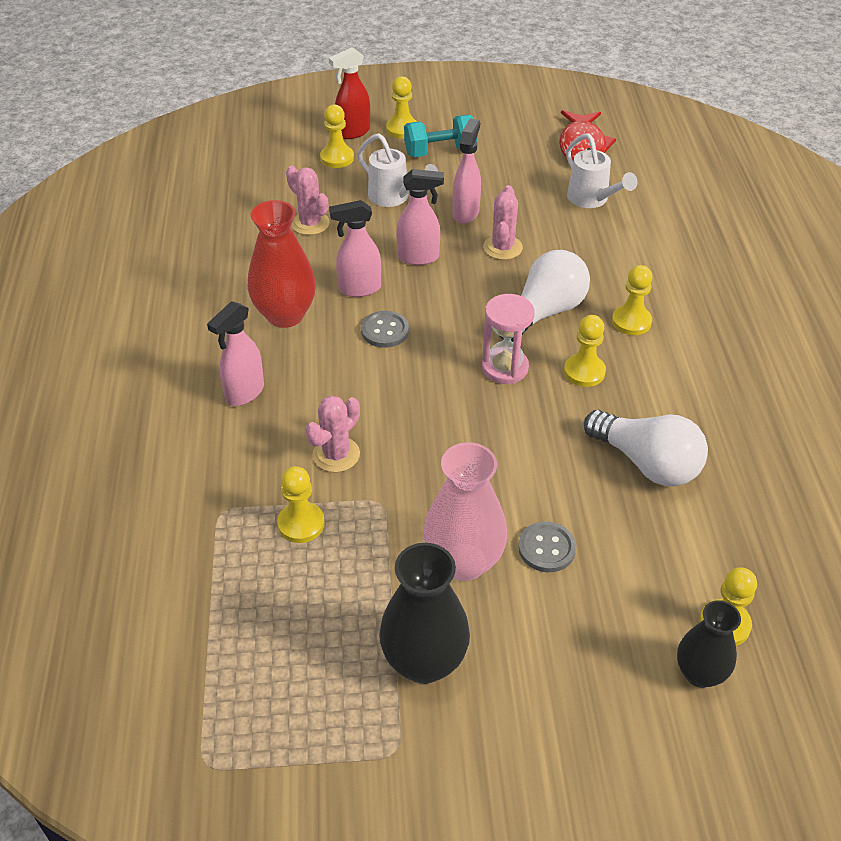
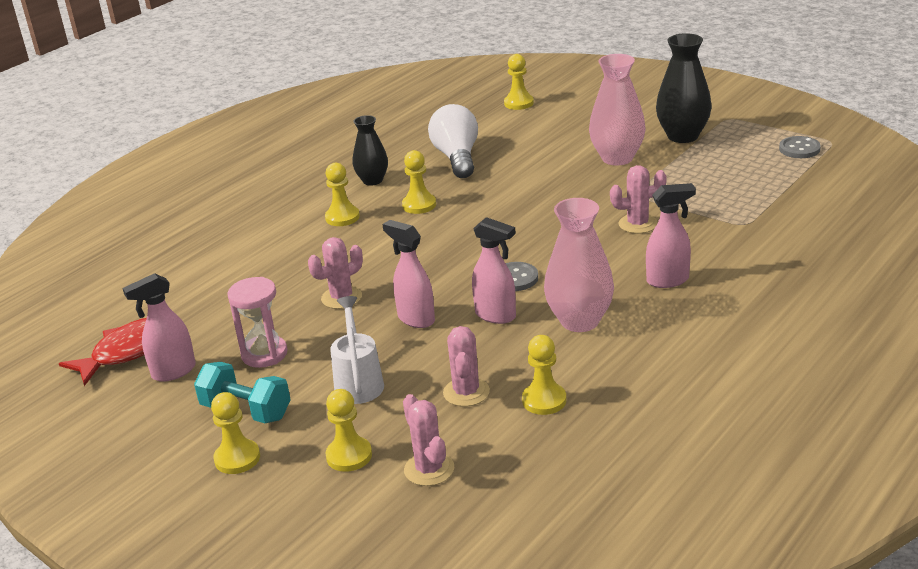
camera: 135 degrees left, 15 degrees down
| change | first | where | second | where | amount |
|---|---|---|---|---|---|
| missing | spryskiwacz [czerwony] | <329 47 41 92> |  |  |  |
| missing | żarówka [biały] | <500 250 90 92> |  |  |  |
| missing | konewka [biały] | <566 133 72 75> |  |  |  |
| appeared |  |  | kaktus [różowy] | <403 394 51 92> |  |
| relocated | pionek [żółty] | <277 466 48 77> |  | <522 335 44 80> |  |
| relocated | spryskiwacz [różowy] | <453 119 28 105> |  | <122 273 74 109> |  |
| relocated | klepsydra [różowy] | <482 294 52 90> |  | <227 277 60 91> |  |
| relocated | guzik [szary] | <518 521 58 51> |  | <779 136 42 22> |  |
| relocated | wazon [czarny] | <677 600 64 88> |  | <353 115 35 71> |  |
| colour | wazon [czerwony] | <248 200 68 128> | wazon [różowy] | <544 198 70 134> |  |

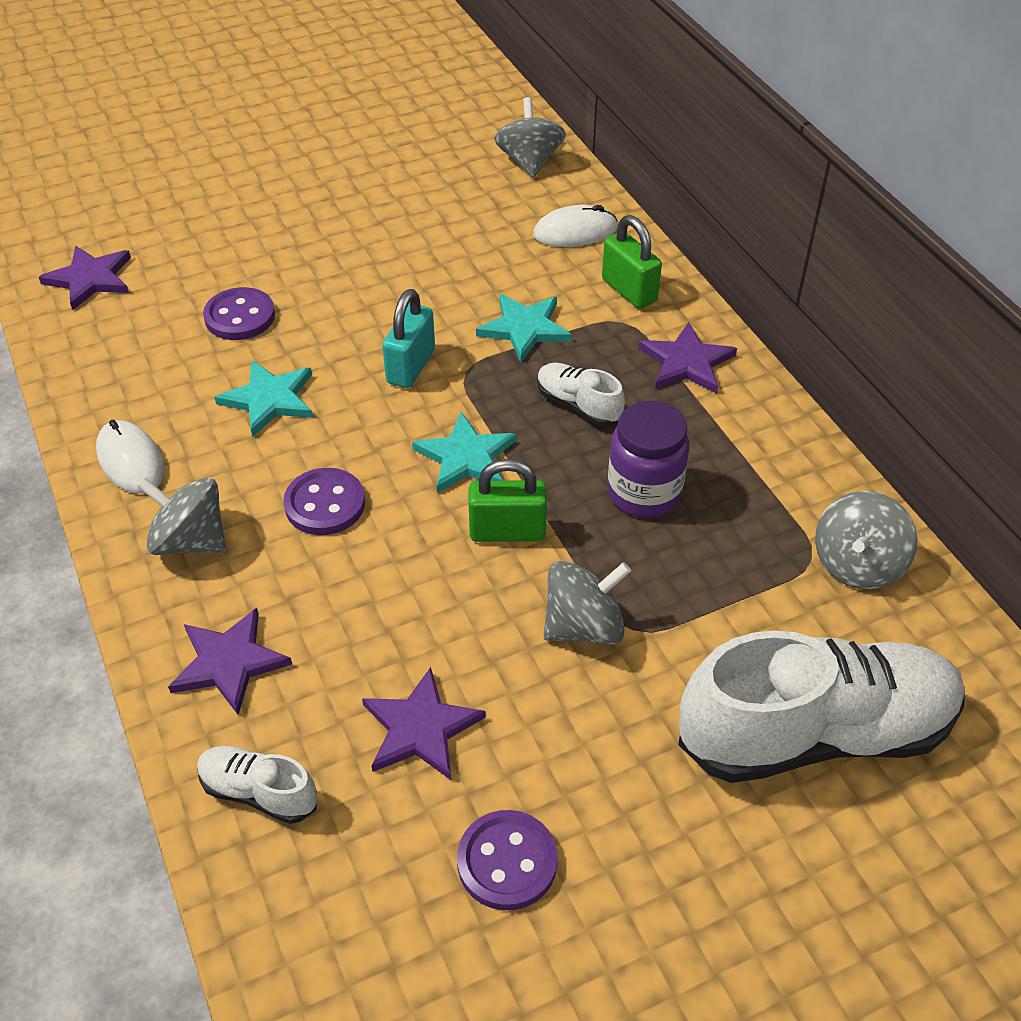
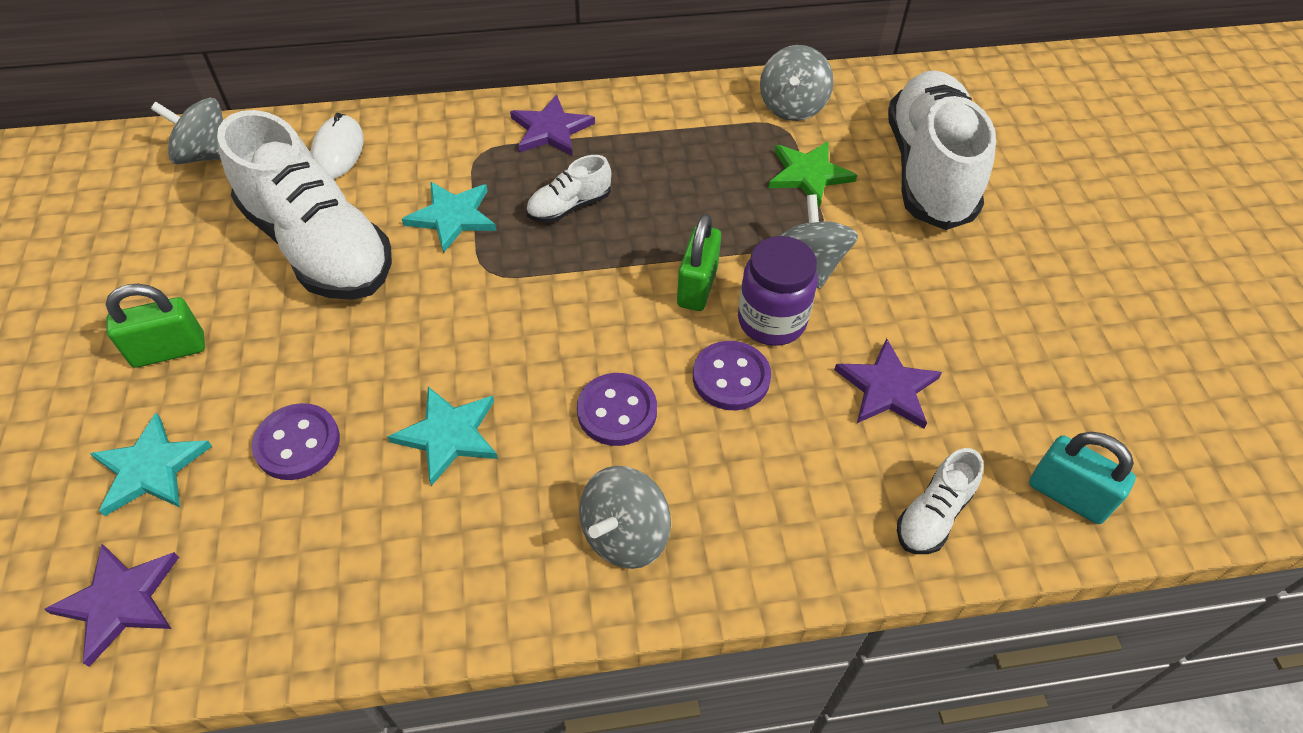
camera: 75 degrees left, 5 degrees up
| change | first | where | second | where | amount |
|---|---|---|---|---|---|
| missing | myszka [biały] | <96 420 68 74> |  |  |  |
| missing | gwiazda [fioletowy] | <168 608 124 107> |  |  |  |
| appeared |  |  | but [biały] | <217 110 175 190> |  |
| appeared |  |  | gwiazda [zielony] | <768 141 89 67> |  |
| relocated | kłódka [turkusowy] | <382 289 53 99> |  | <1029 432 107 92> |  |
| relocated | gwiazda [turkusowy] | <412 412 104 81> |  | <90 413 122 103> |  |
| relocated | guzik [fioletowy] | <457 810 101 100> |  | <693 341 78 69> |  |
| relocated | kłódka [zielony] | <602 215 60 94> |  | <106 284 99 84> |  |
| relocated | słoik [fioletowy] | <608 401 81 117> |  | <738 236 80 110> |  |
| spun | bączek [szary] | <815 491 102 98> |  | <760 45 74 76> | 60 degrees clockwise |

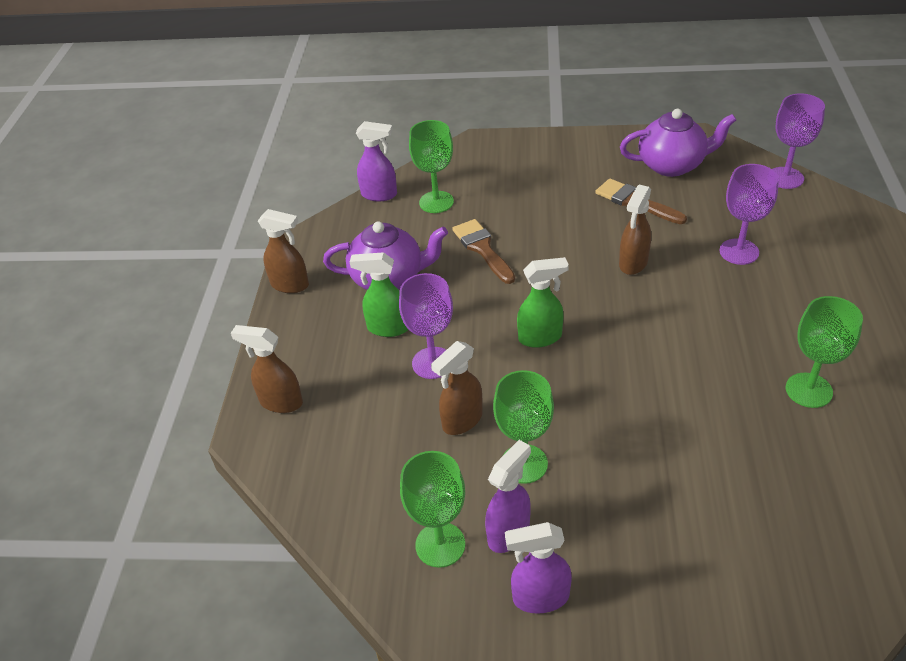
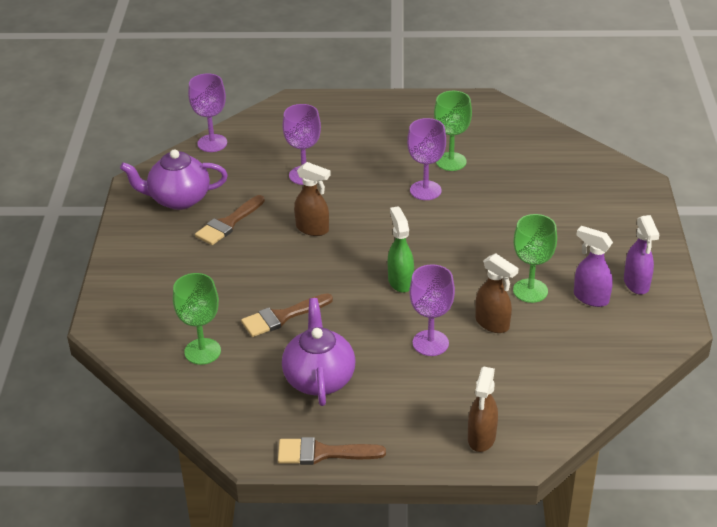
camera: 95 degrees left, 5 degrees down
| change | first | where | second | where | amount |
|---|---|---|---|---|---|
| missing | spryskiwacz [zielony] | <350 252 58 85> |  |  |  |
| missing | spryskiwacz [fioletowy] | <356 121 41 80> |  |  |  |
| missing | kielich [zielony] | <400 451 65 117> |  |  |  |
| appeared |  |  | kielich [fioletowy] | <407 118 39 82> |  |
| exchanged | spryskiwacz [brązowy] | <258 209 51 84> | pędzel [brązowy] | <278 437 108 28> |  |
| spun | imbryk [fioletowy] | <620 109 116 68> |  | <120 149 108 61> | 90 degrees counterclockwise |

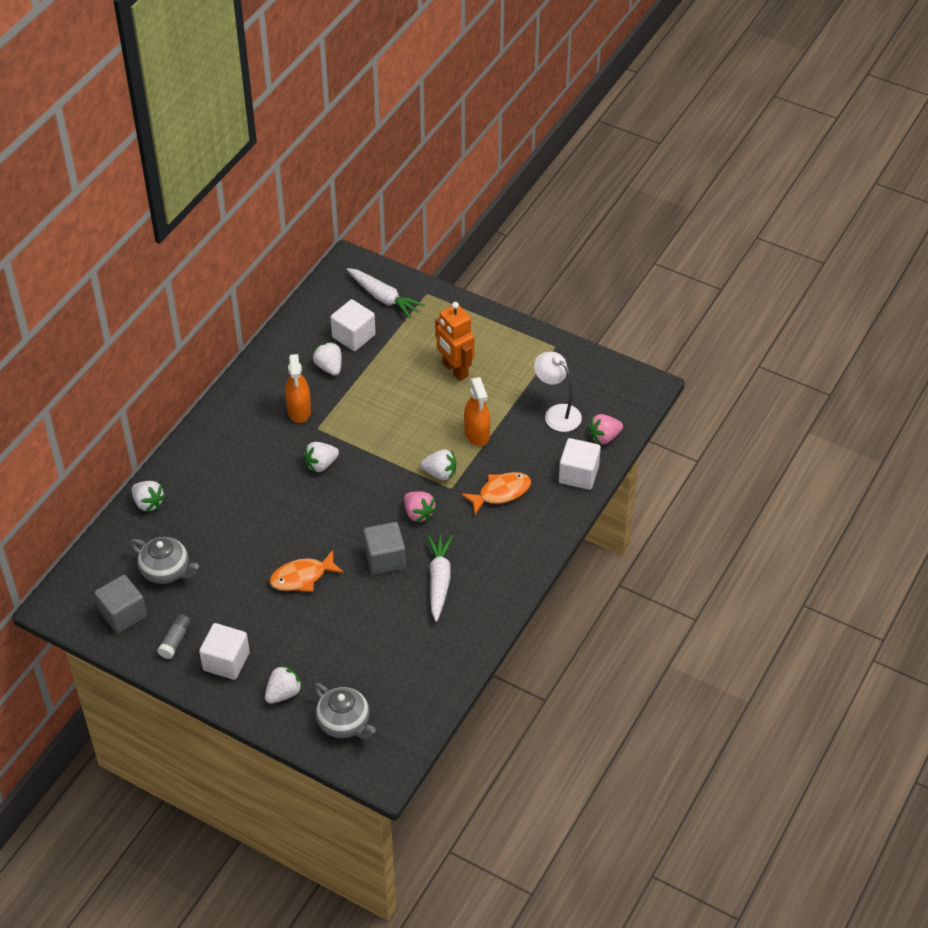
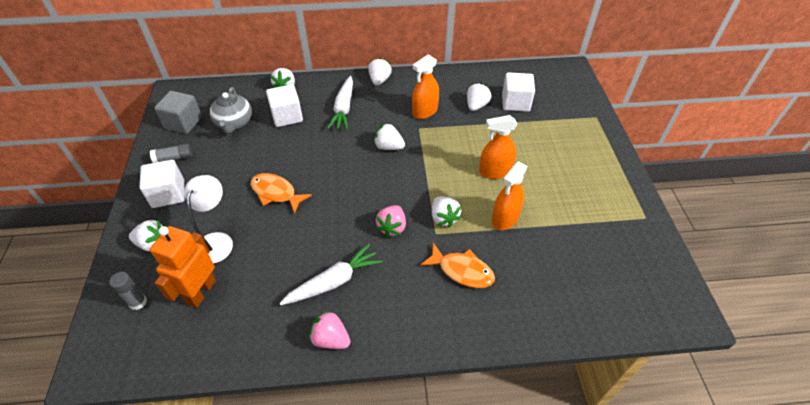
camera: 55 degrees right, 0 degrees up
| change | first | where | second | where | amount |
|---|---|---|---|---|---|
| missing | sześcian [szary] | <363 522 43 53> |  |  |  |
| appeared |  |  | truskawka [biały] | <368 58 24 28> |  |
| appeared |  |  | spryskiwacz [pomarańczowy] | <479 115 39 64> |  |
| relocated | marchewka [biały] | <347 268 77 50> |  | <327 76 26 54> |  |
| relocated | robot [pomarańczowy] | <435 302 40 79> |  | <150 226 66 82> |  |
| relocated | lampka [biały] | <534 352 48 80> |  | <184 175 49 88> |  |
| relocated | sześcian [biały] | <559 438 42 52> |  | <266 84 37 43> |  |
| relocated | truskawka [różowy] | <588 414 35 31> |  | <309 310 41 39> |  |
| exchanged | imbryk [szary] | <314 683 62 56> | klej w sztyfcie [szary] | <109 272 38 38> |  |

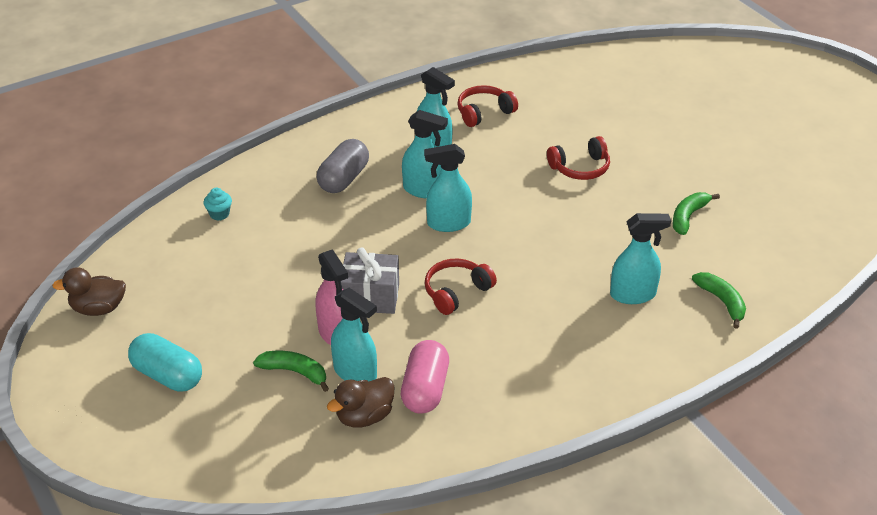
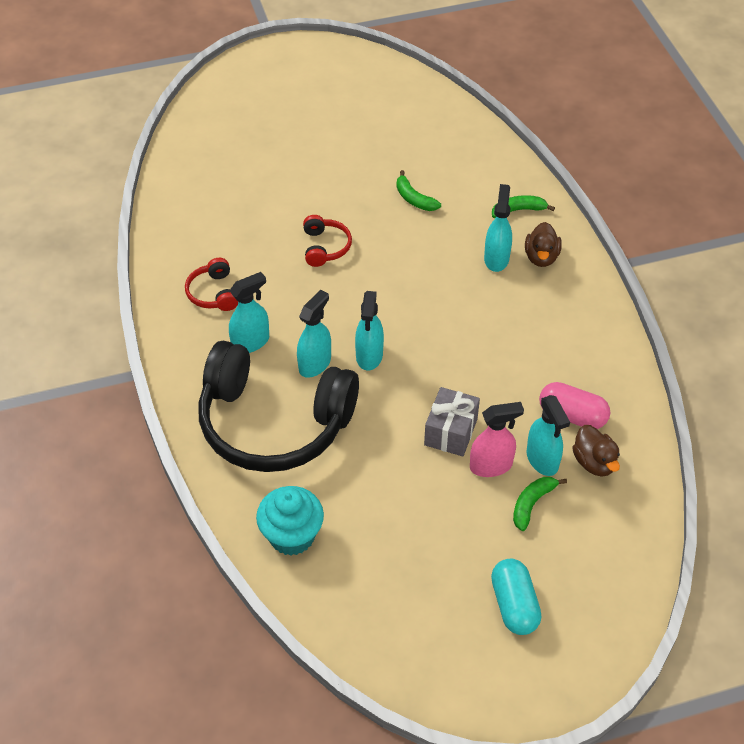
camera: 75 degrees left, 10 degrees up
| change | first | where | second | where | amount |
|---|---|---|---|---|---|
| missing | słuchawki [czerwony] | <425 258 72 57> |  |  |  |
| relocated | kaczka [brązowy] | <52 267 74 49> |  | <525 222 37 45> |  |
| exchanged | kapsułka [szary] | <317 139 52 54> | słuchawki [czarny] | <198 341 161 131> |  |
| spun | kapsułka [turkusowy] | <128 333 74 59> |  | <491 558 51 77> | 60 degrees counterclockwise |
| spun | spryskiwacz [turkusowy] | <331 288 46 94> |  | <526 395 44 81> | 105 degrees clockwise |
| size | muffinka [turkusowy] | <203 188 29 33> |  | <256 486 68 70> | x2.22 |

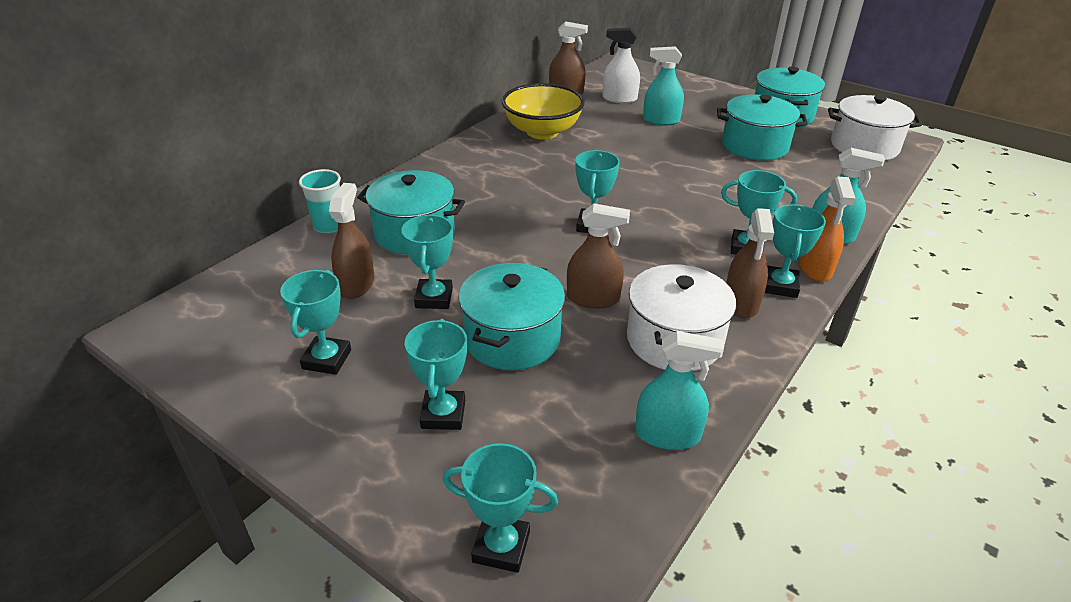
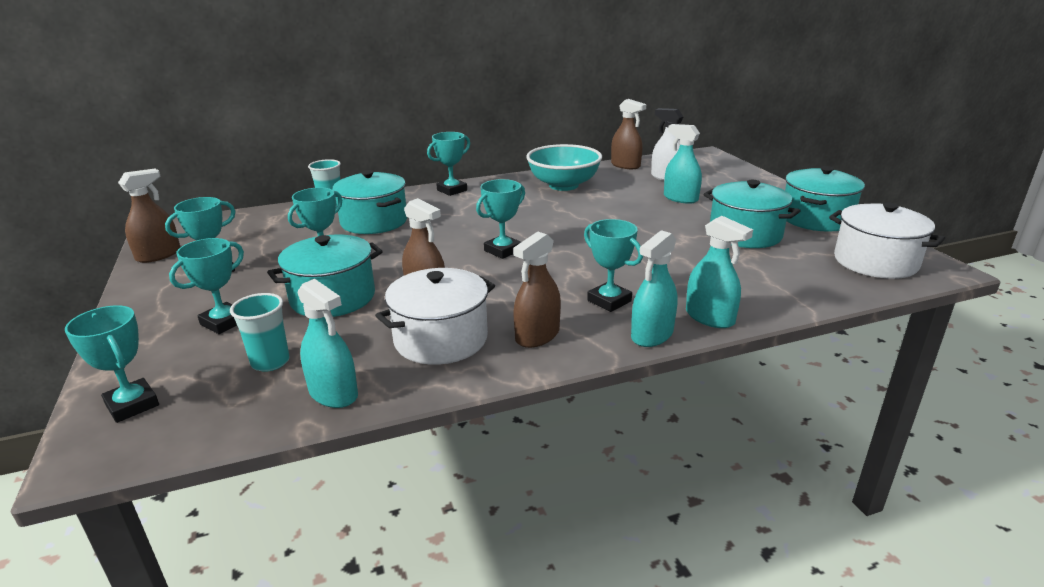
camera: 35 degrees right, 10 degrees down
| change | first | where | second | where | amount |
|---|---|---|---|---|---|
| appeared |  |  | szklanka [turkusowy] | <230 293 60 79> |  |
| relocated | spryskiwacz [brązowy] | <329 183 46 116> |  | <118 169 62 94> |  |
| relocated | puchar [turkusowy] | <765 204 61 94> |  | <427 132 43 64> |  |
| colour | miska [żółty] | <502 83 83 56> | miska [turkusowy] | <526 144 76 47> |  |
| colour | spryskiwacz [pomarańczowy] | <799 176 56 106> | spryskiwacz [turkusowy] | <631 230 47 117> |  |

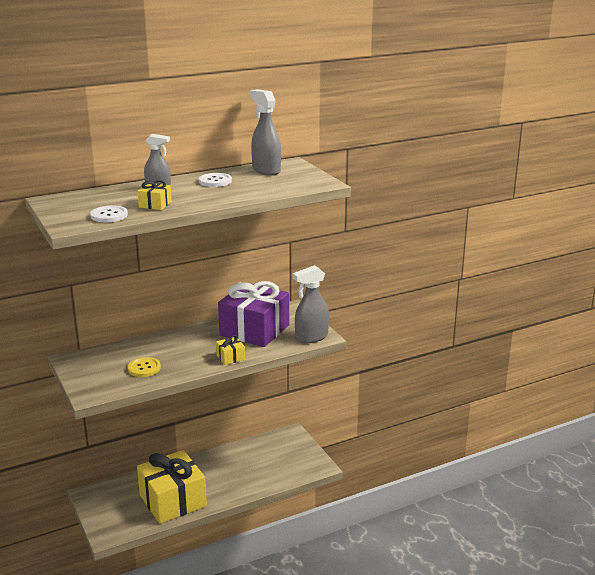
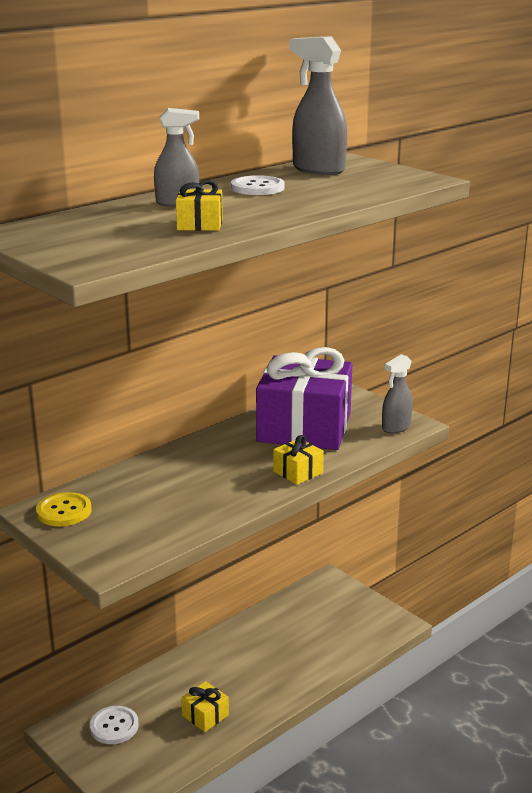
camera: 15 degrees left, 0 degrees up
| change | first | where | second | where | amount |
|---|---|---|---|---|---|
| relocated | guzik [biały] | <90 206 38 16> |  | <90 706 49 38> |  |
| relocated | guzik [żółty] | <128 357 33 20> |  | <36 492 55 34> |  |
| size | prezent [żółty] | <137 450 70 74> |  | <181 681 48 51> | x0.41 |
| size | spryskiwacz [szary] | <293 265 36 78> |  | <382 354 31 80> | x0.65 |

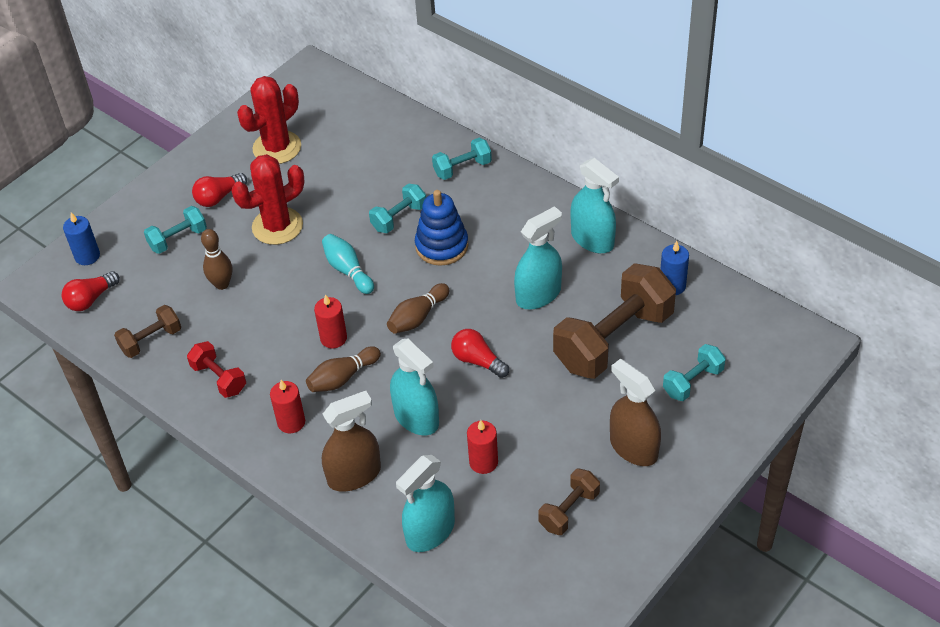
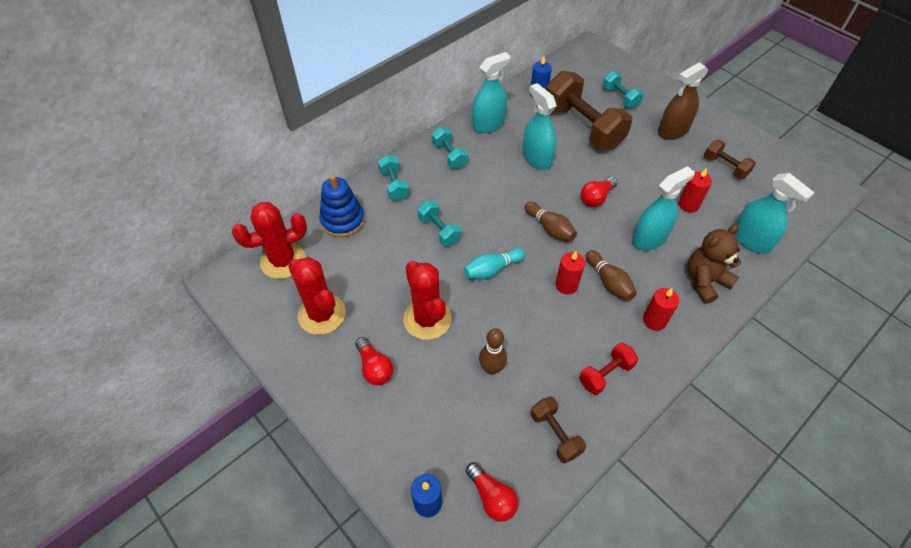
camera: 85 degrees left, 5 degrees up
| change | first | where | second | where | amount |
|---|---|---|---|---|---|
| appeared |  |  | kaktus [czerwony] | <232 202 75 77> |  |
| relocated | hantel [turkusowy] | <144 206 63 48> |  | <432 127 36 42> |  |
| relocated | zabawka nakładanka [niebieski] | <415 190 53 76> |  | <319 175 46 63> |  |
| exchanged | spryskiwacz [brązowy] | <322 391 59 101> | miś [brązowy] | <687 224 54 80> |  |

